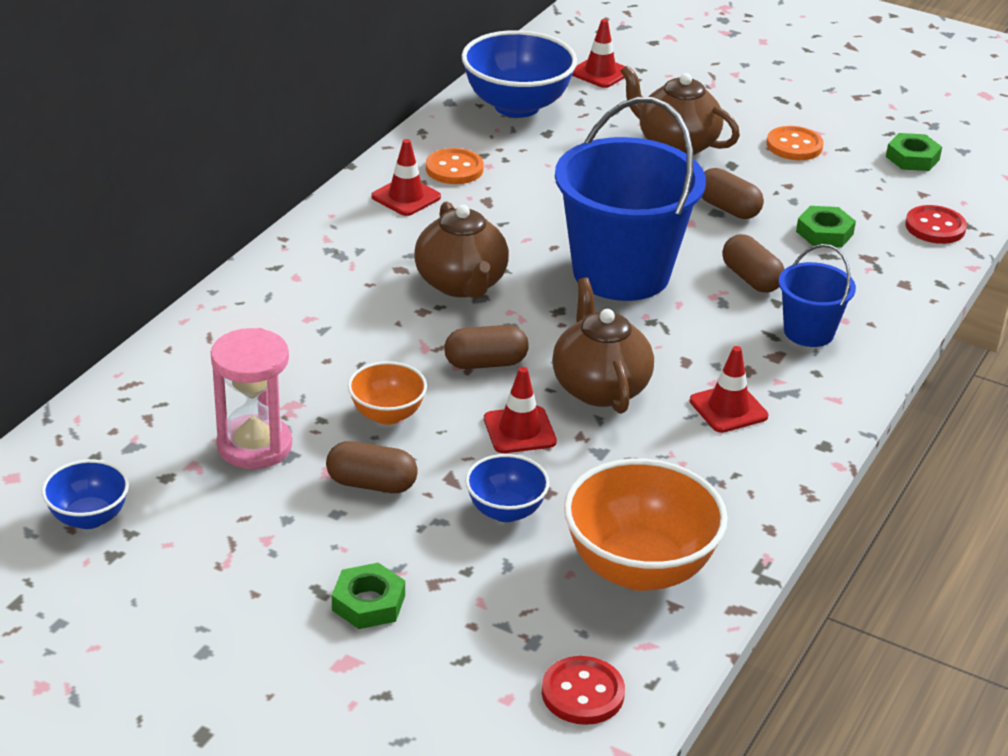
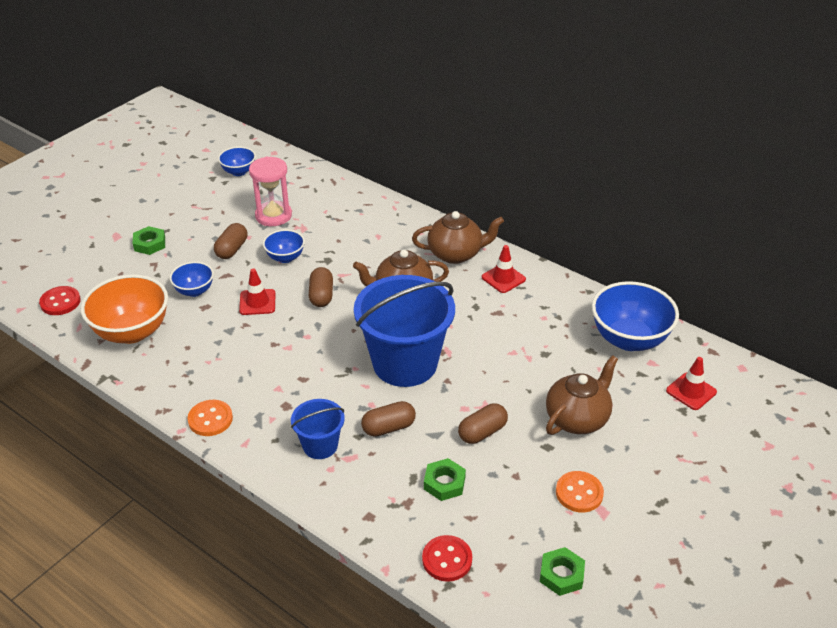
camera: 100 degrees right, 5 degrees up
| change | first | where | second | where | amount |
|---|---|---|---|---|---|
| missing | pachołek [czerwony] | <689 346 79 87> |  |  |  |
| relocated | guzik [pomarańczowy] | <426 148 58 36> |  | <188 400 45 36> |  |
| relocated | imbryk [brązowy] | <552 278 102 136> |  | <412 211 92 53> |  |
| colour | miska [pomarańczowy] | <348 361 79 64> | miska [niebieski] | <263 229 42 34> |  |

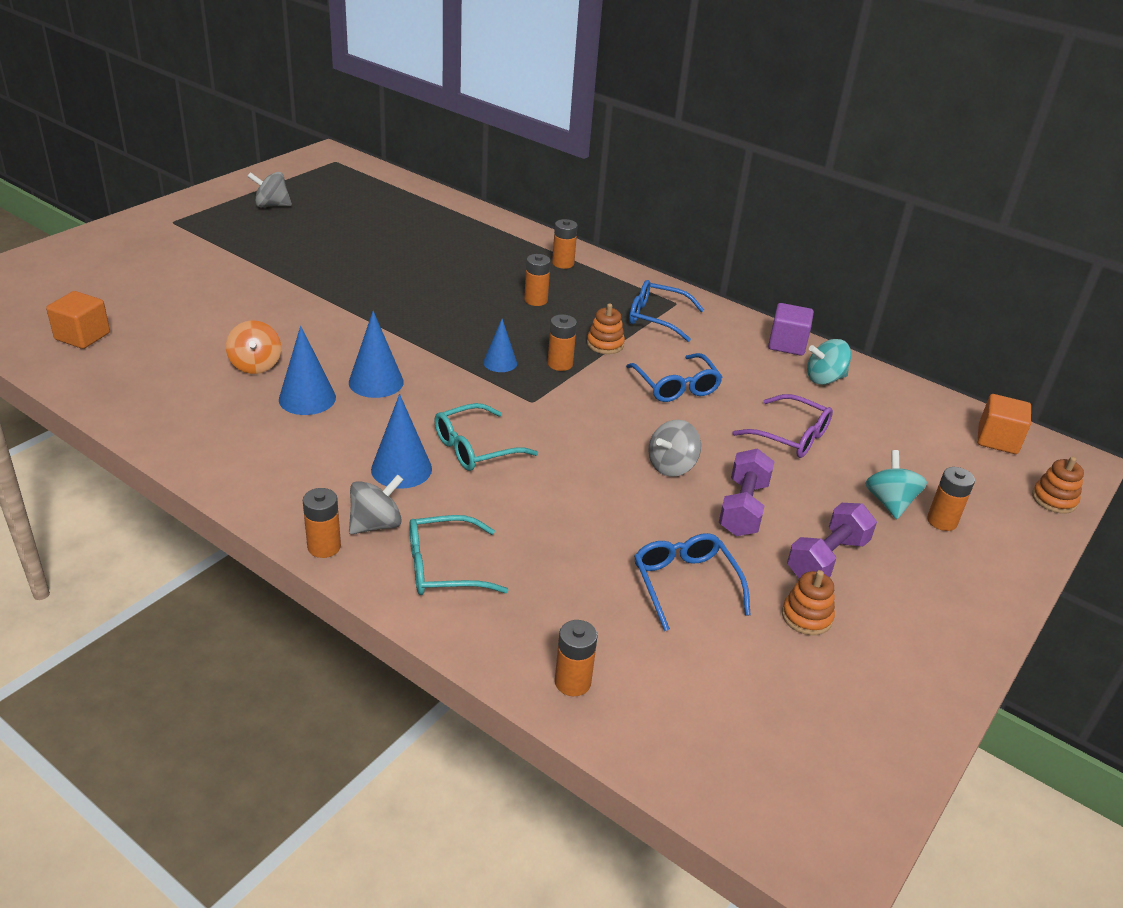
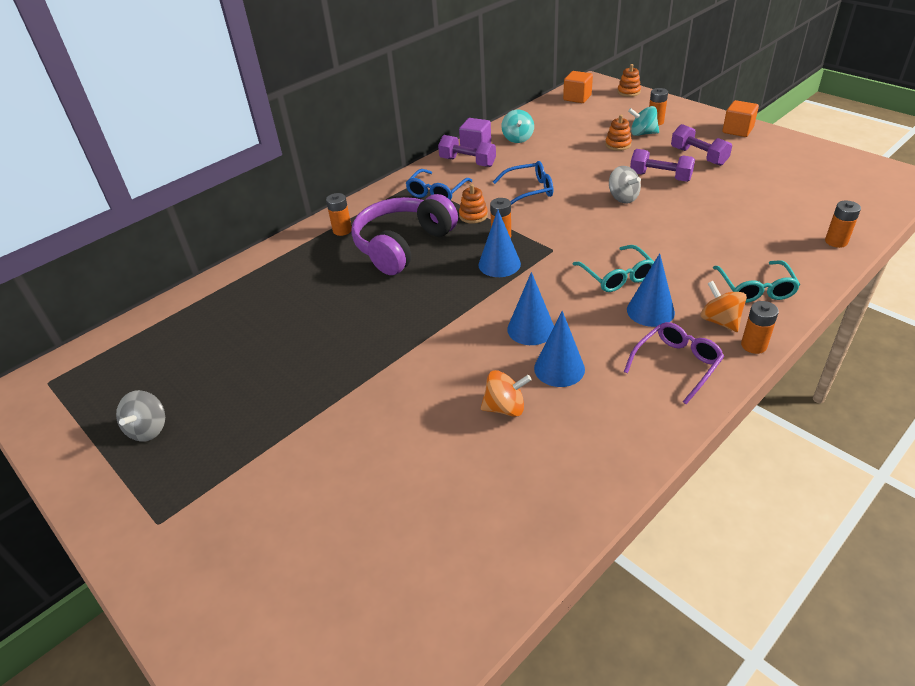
camera: 75 degrees left, 5 degrees up
| change | first | where | second | where | amount |
|---|---|---|---|---|---|
| missing | okulary [niebieski] | <634 533 117 98> |  |  |  |
| appeared |  |  | hantel [fioletowy] | <438 135 58 32> |  |
| relocated | sześcian [pomarańczowy] | <46 291 64 58> |  | <722 100 37 37> |  |
| relocated | okulary [fioletowy] | <732 394 101 64> |  | <624 322 100 82> |  |
| relocated | zabawka nakładanka [pomarańczowy] | <782 570 53 65> |  | <605 115 27 36> |  |
| exchanged | bateria [pomarańczowy] | <524 254 27 52> | słuchawki [fioletowy] | <351 194 107 81> |  |
| colour | bączek [szary] | <349 474 55 60> | bączek [pomarańczowy] | <701 281 46 51> |  |
| size | stożek [niebieski] | <483 319 34 53> |  | <478 210 43 67> | x1.53 |

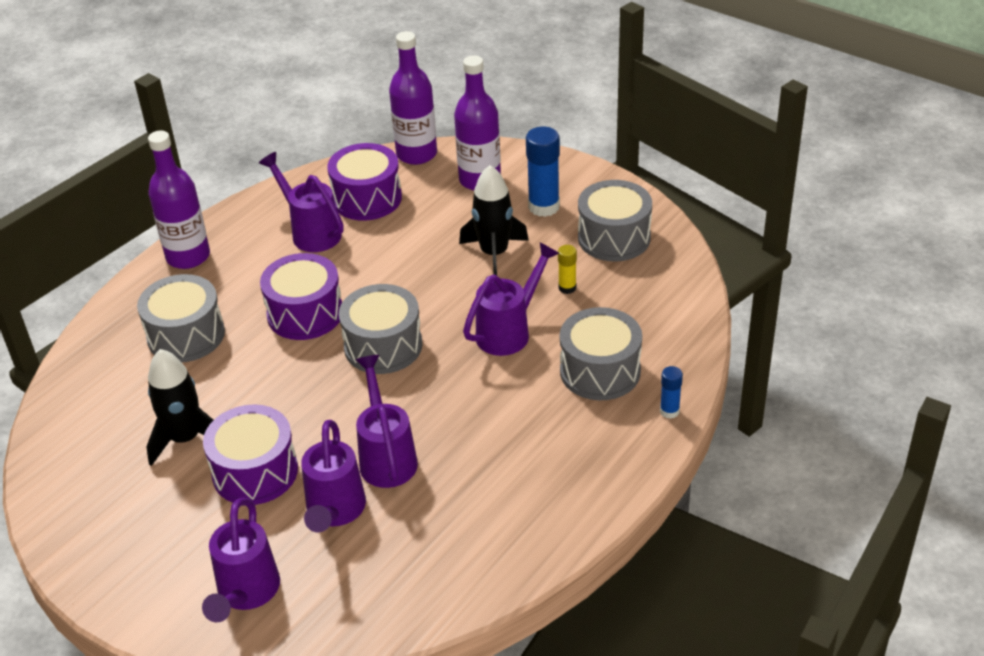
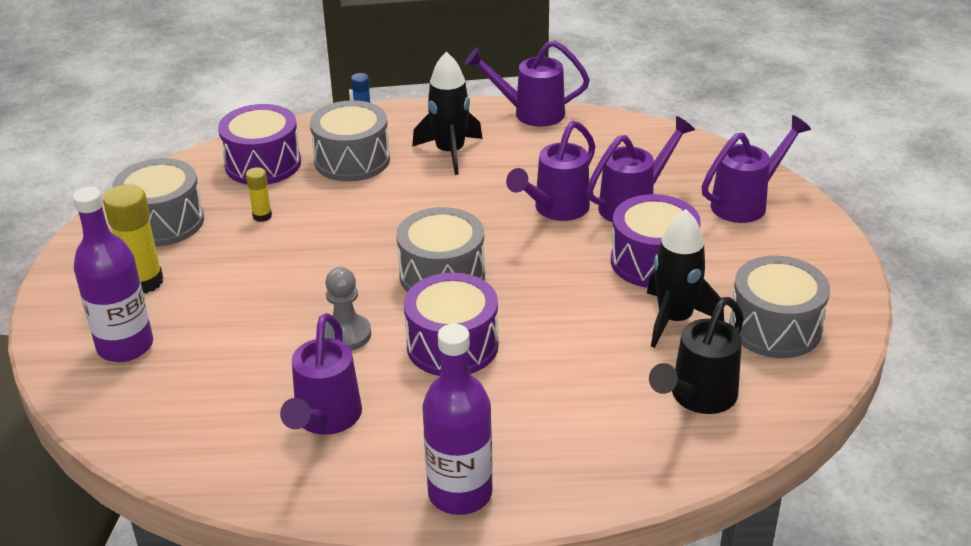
camera: 130 degrees left, 5 degrees down
| change | first | where | second | where | amount |
|---|---|---|---|---|---|
| missing | butelka [fioletowy] | <389 31 48 134> |  |  |  |
| appeared |  |  | pionek [szary] | <324 267 47 84> |  |
| appeared |  |  | konewka [czarny] | <649 297 95 117> |  |
| relocated | bęben [szary] | <137 274 88 88> |  | <729 256 101 102> |  |
| relocated | bęben [fioletowy] | <327 143 75 78> |  | <218 104 83 81> |  |
| relocated | rakieta [czarny] | <459 165 70 110> |  | <412 52 71 123> |  |
| relocated | konewka [fioletowy] | <463 242 97 114> |  | <465 40 125 87> |  |
| colour | klej w sztyfcie [niebieski] | <526 126 34 91> | klej w sztyfcie [żółty] | <103 184 60 109> |  |

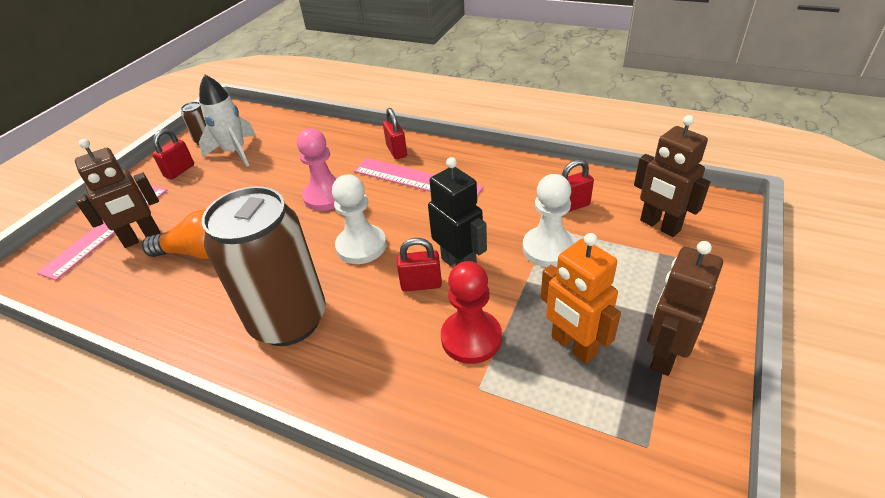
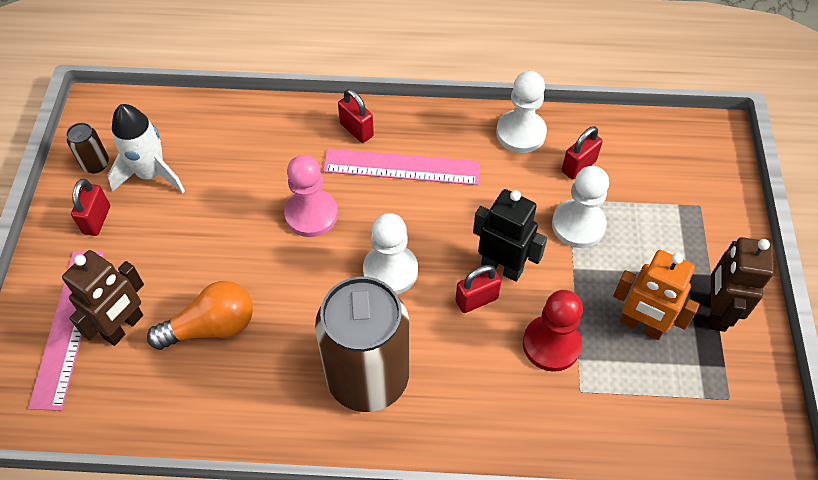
camera: 25 degrees left, 15 degrees up
| change | first | where | second | where | amount |
|---|---|---|---|---|---|
| missing | robot [brązowy] | <634 115 76 122> |  |  |  |
| appeared |  |  | pionek [biały] | <496 71 51 82> |  |

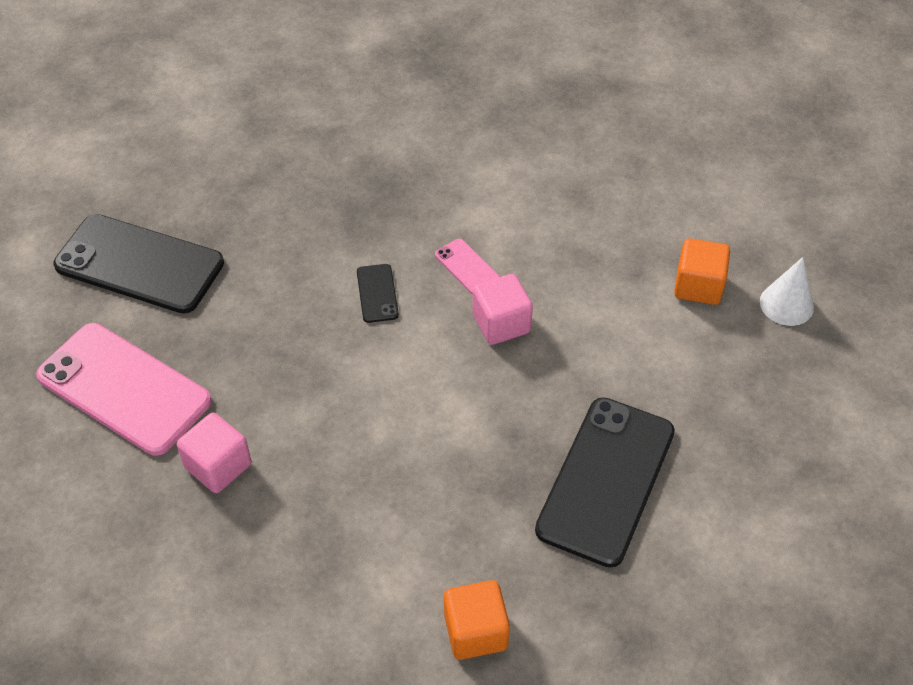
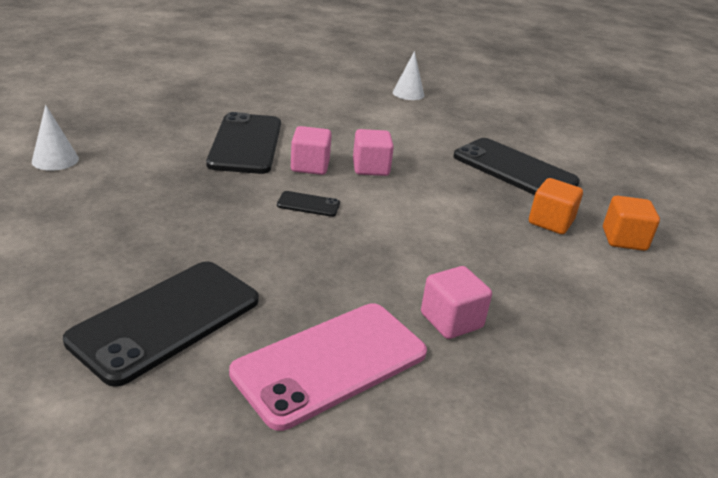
camera: 75 degrees left, 20 degrees down
| change | first | where | second | where | amount |
|---|---|---|---|---|---|
| appeared |  |  | stożek [biały] | <32 105 47 66> |  |
| appeared |  |  | telefon [czarny] | <206 112 75 62> |  |
| relocated | sześcian [pomarańczowy] | <674 238 56 67> |  | <529 178 54 56> |  |
| exchanged | telefon [różowy] | <435 239 65 56> | sześcian [różowy] | <291 126 41 49> |  |

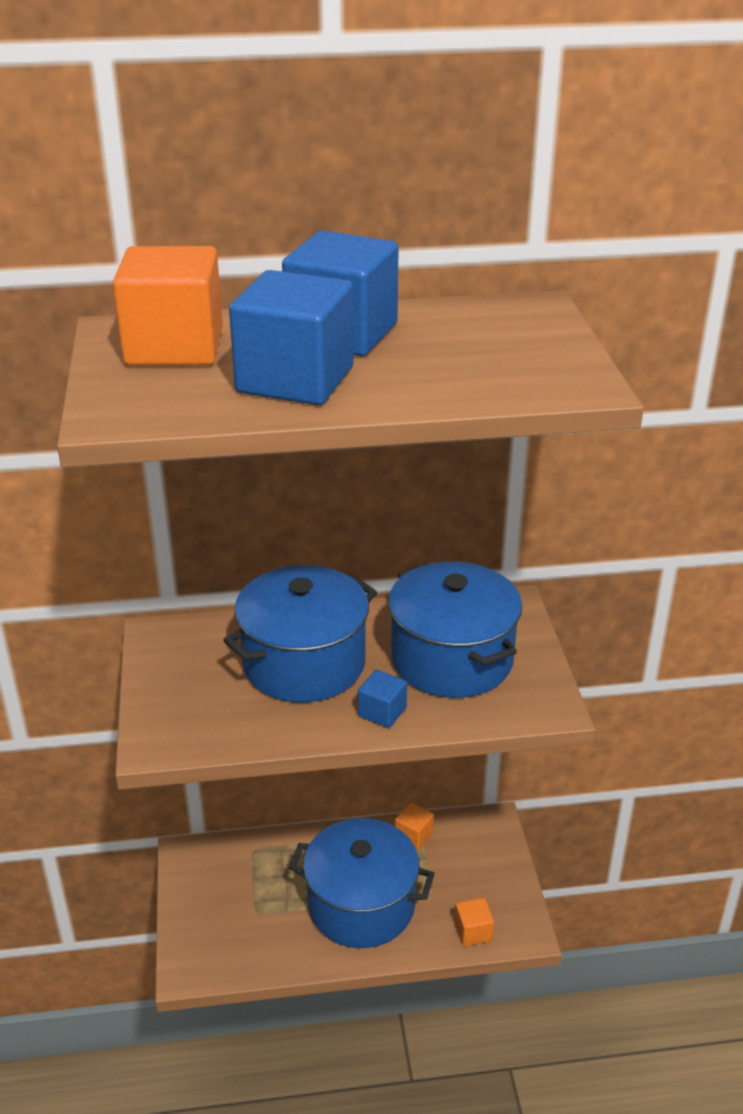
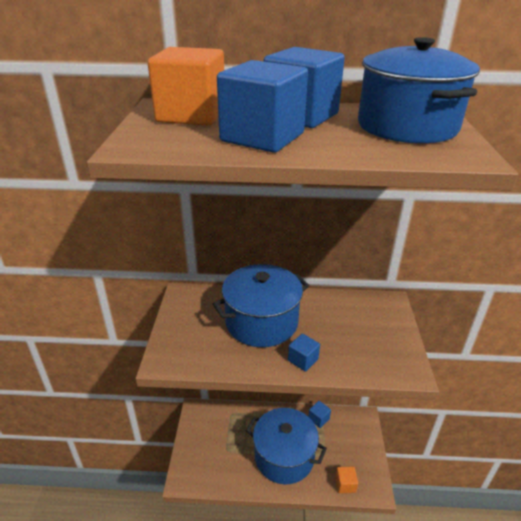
camera: 10 degrees right, 0 degrees up
| change | first | where | second | where | amount |
|---|---|---|---|---|---|
| relocated | garnek [niebieski] | <388 562 134 136> |  | <358 37 122 106> |  |
| colour | sześcian [pomarańczowy] | <395 803 39 47> | sześcian [niebieski] | <308 401 23 27> |  |

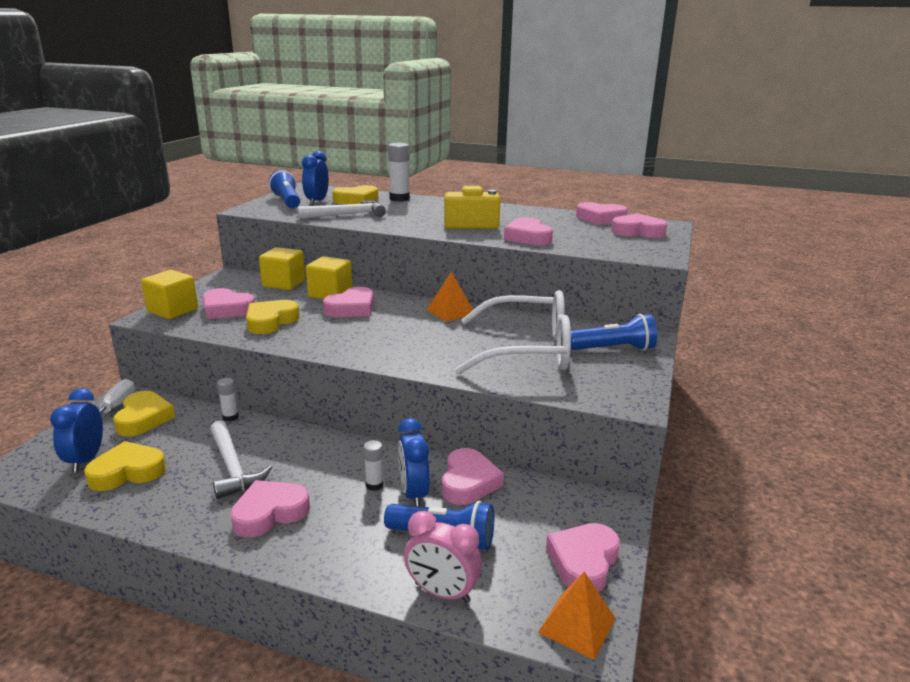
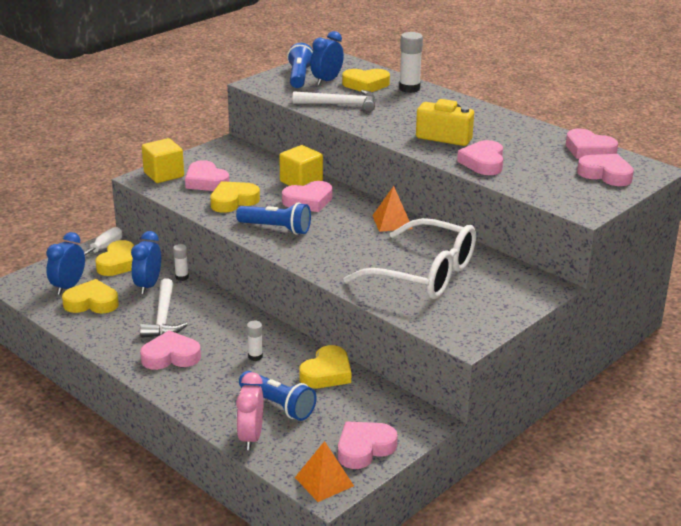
camera: 25 degrees right, 5 degrees up
| change | first | where | second | where | amount |
|---|---|---|---|---|---|
| missing | sześcian [żółty] | <259 247 46 43> |  |  |  |
| relocated | budzik [niebieski] | <398 418 32 88> |  | <131 231 30 63> |  |
| relocated | latarka [niebieski] | <571 314 86 37> |  | <236 202 75 33> |  |
| colour | serce [różowy] | <442 448 62 57> | serce [żółty] | <299 345 52 43> |  |
| spun | budzik [różowy] | <404 511 78 92> |  | <236 372 27 78> | 45 degrees clockwise |

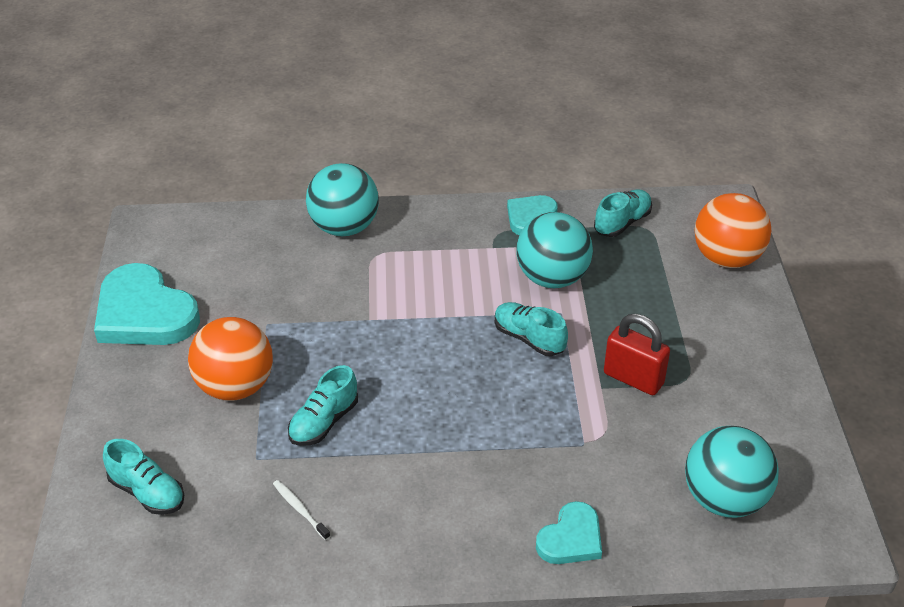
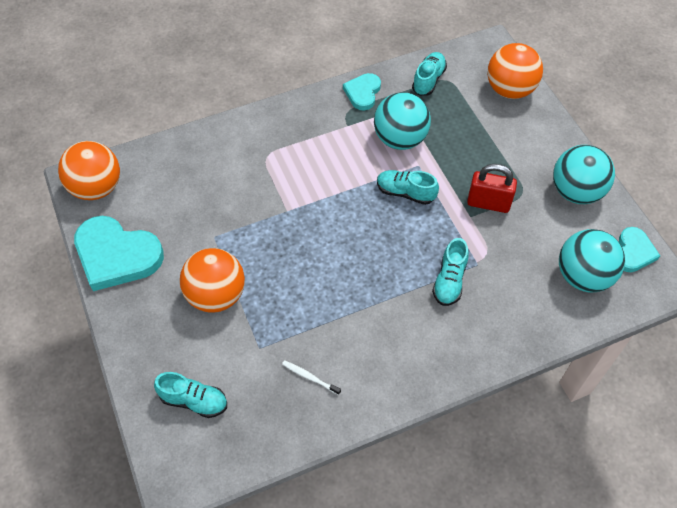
camera: 20 degrees left, 15 degrees up
| change | first | where | second | where | amount |
|---|---|---|---|---|---|
| appeared |  |  | piłka [pomarańczowy] | <58 141 62 59> |  |
| relocated | but [turkusowy] | <288 365 70 81> |  | <432 238 37 68> |  |
| relocated | piłka [turkusowy] | <306 163 73 73> |  | <553 145 62 59> |  |
| relocated | serce [turkusowy] | <536 501 66 63> |  | <619 227 41 45> |  |

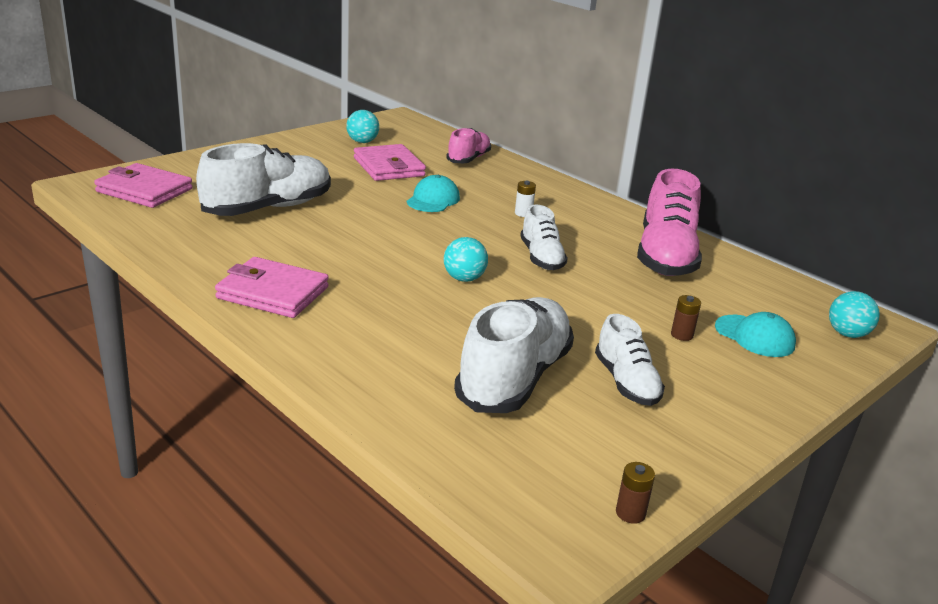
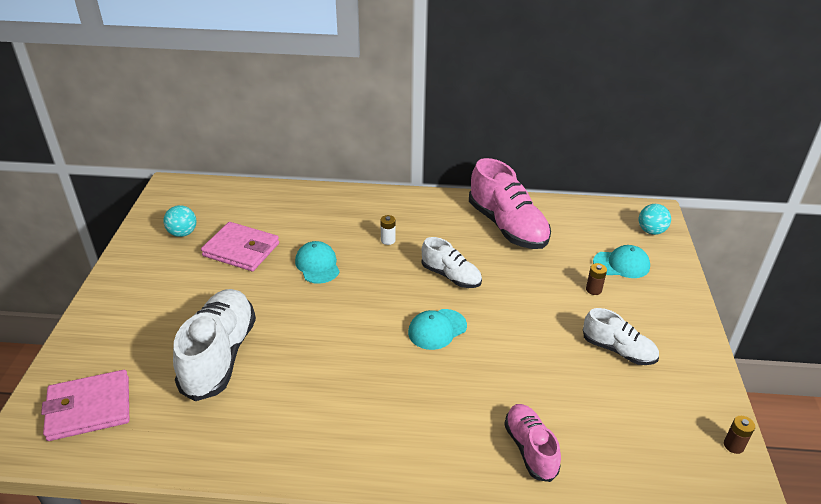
camera: 40 degrees left, 10 degrees up
| change | first | where | second | where | amount |
|---|---|---|---|---|---|
| missing | portfel [różowy] | <215 257 114 61> |  |  |  |
| missing | but [biały] | <454 297 120 116> |  |  |  |
| relocated | but [różowy] | <446 128 45 35> |  | <504 404 57 78> |  |
| exchanged | piłka [turkusowy] | <444 237 44 45> | czapka [turkusowy] | <408 309 59 41> |  |

